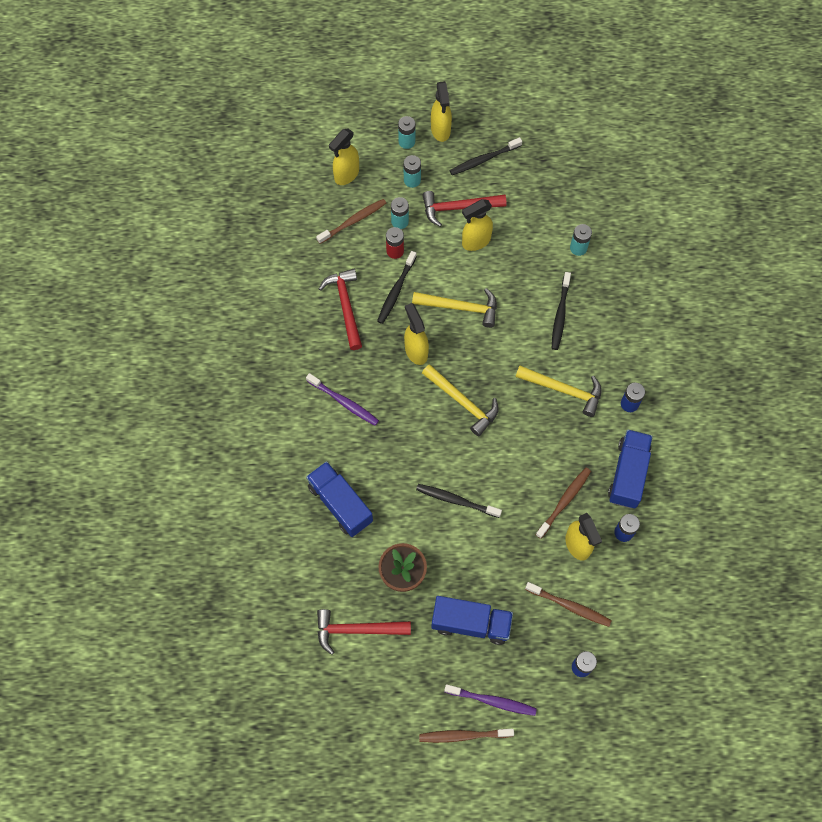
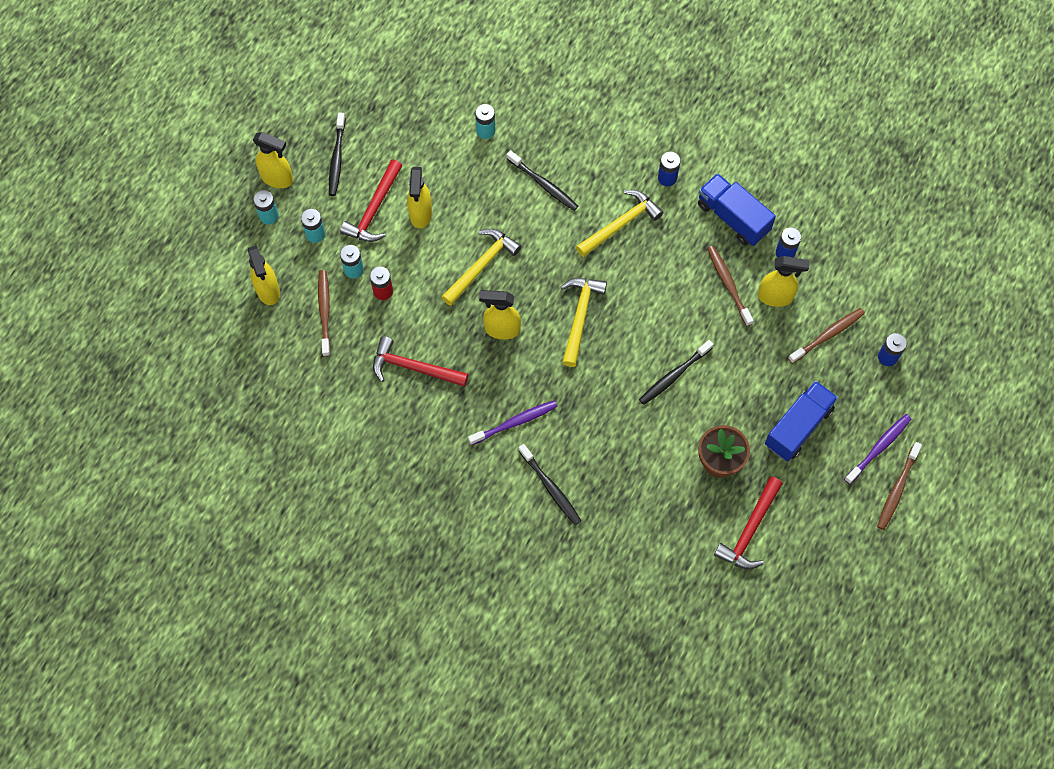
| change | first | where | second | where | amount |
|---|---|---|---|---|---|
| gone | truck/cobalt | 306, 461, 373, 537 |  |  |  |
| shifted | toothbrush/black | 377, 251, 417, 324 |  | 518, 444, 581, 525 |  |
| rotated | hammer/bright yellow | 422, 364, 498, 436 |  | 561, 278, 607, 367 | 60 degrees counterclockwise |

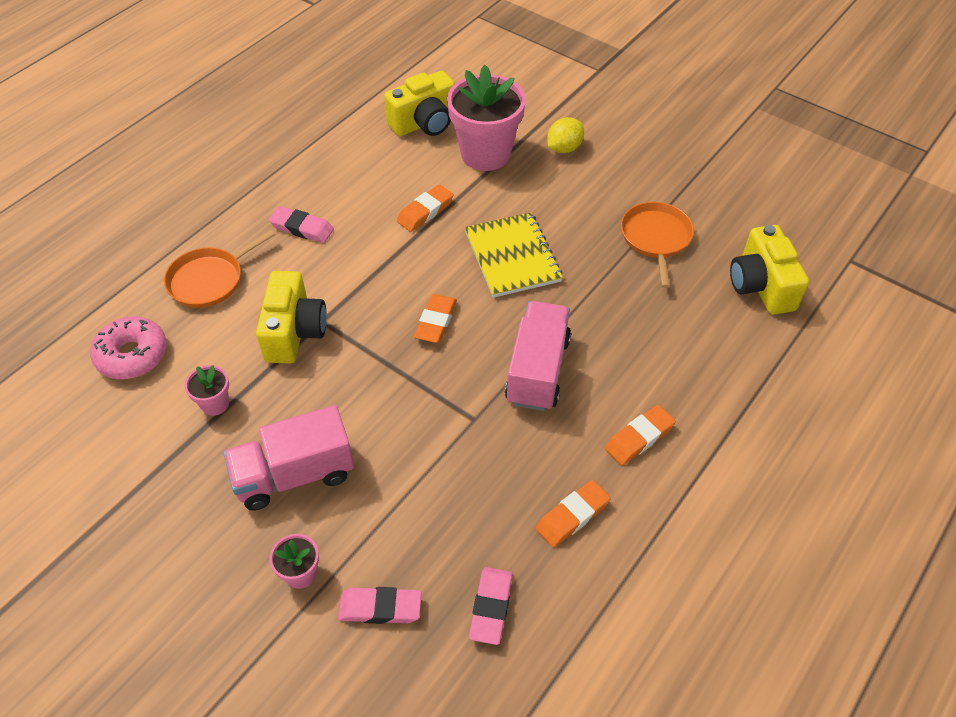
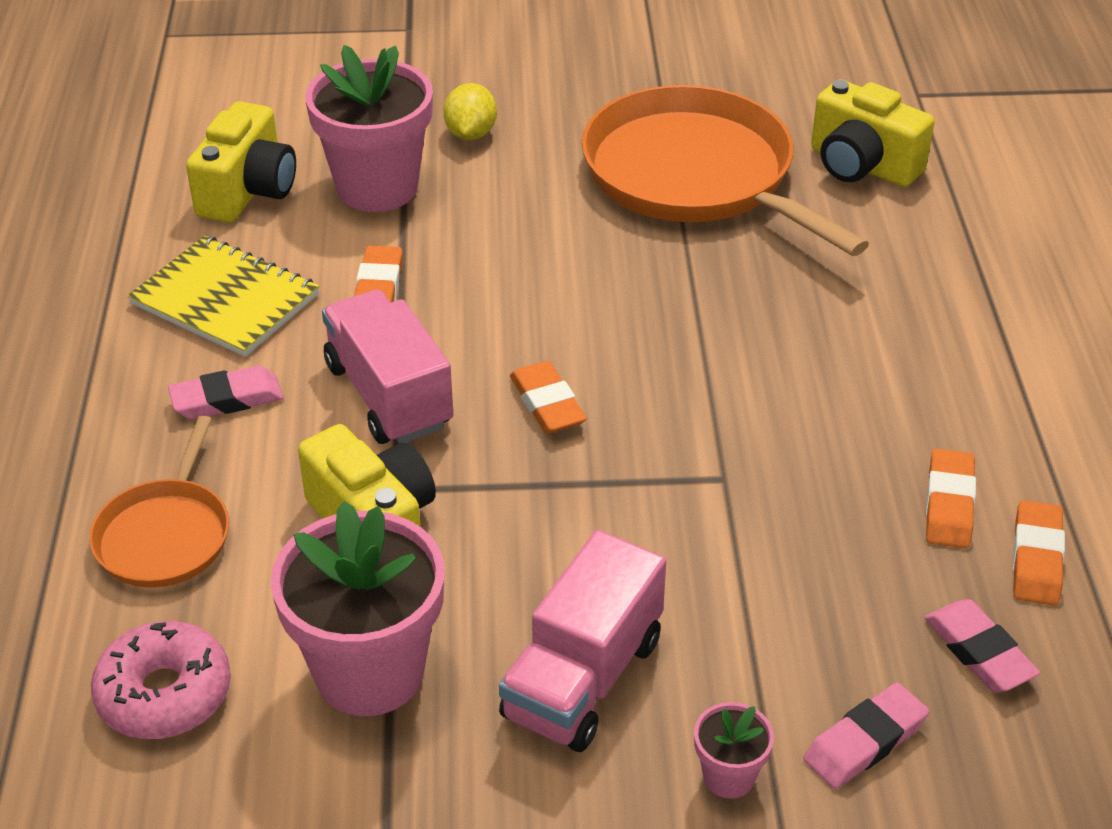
| change | first | where | second | where | amount |
|---|---|---|---|---|---|
| scaled | potted plant/rosy | 185, 365, 229, 416 |  | 270, 501, 445, 716 | x2.22 |
| shifted | notebook/bright yellow | 465, 212, 563, 298 |  | 127, 236, 319, 357 |  |
| shifted | truck/rosy | 505, 301, 571, 411 |  | 322, 290, 453, 444 |  |
| shifted | gum eraser/bright orange | 605, 405, 676, 465 |  | 1012, 500, 1065, 606 |  |
| scaled | skillet/bright orange | 621, 202, 694, 288 |  | 582, 85, 869, 256 | x1.93 |

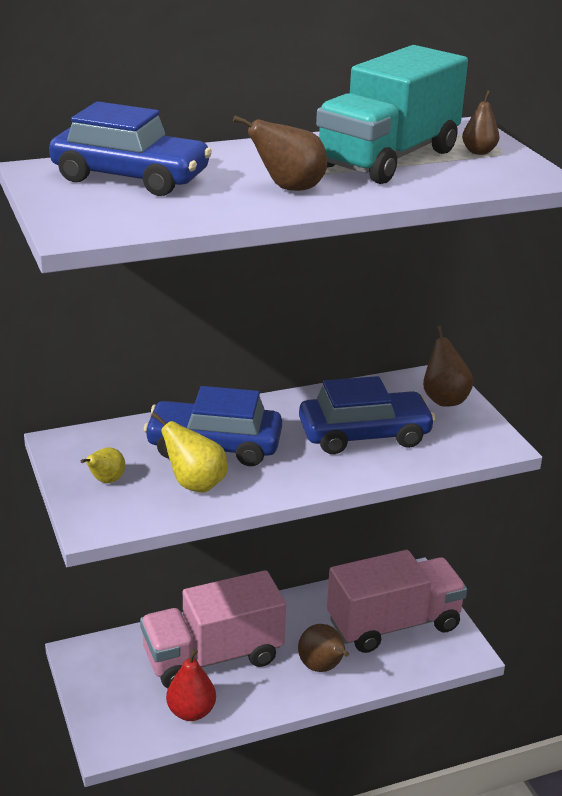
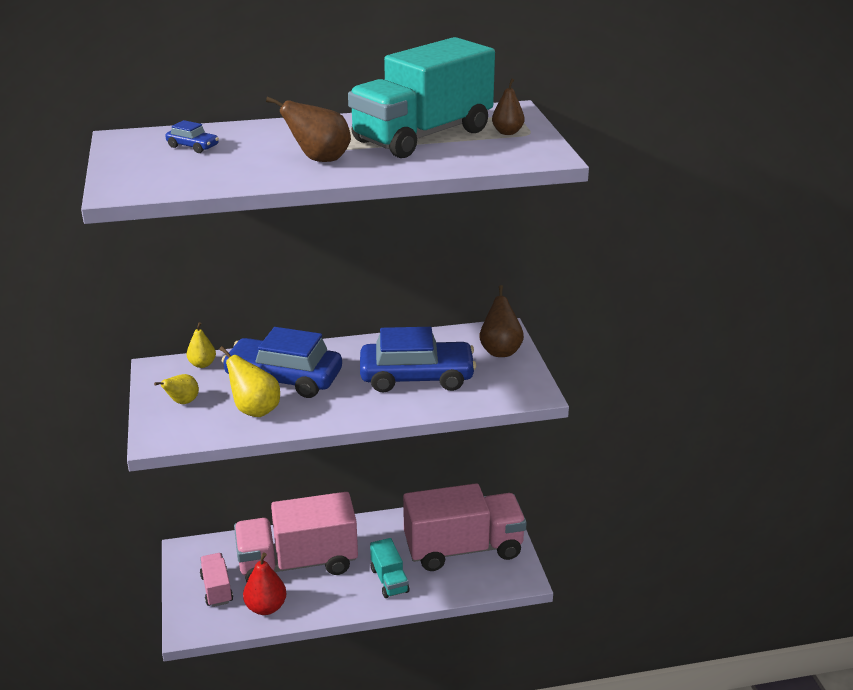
| change | first | where | second | where | amount |
|---|---|---|---|---|---|
| scaled | automobile/cobalt | 49, 101, 212, 196 |  | 165, 120, 219, 153 | x0.41 |
| swapped | pear/brown | 298, 624, 349, 672 | truck/aqua | 370, 538, 410, 598 |  |
| new |  |  | pear/bright yellow | 187, 322, 216, 368 |  |
| new |  |  | truck/rosy | 200, 553, 233, 607 |  |

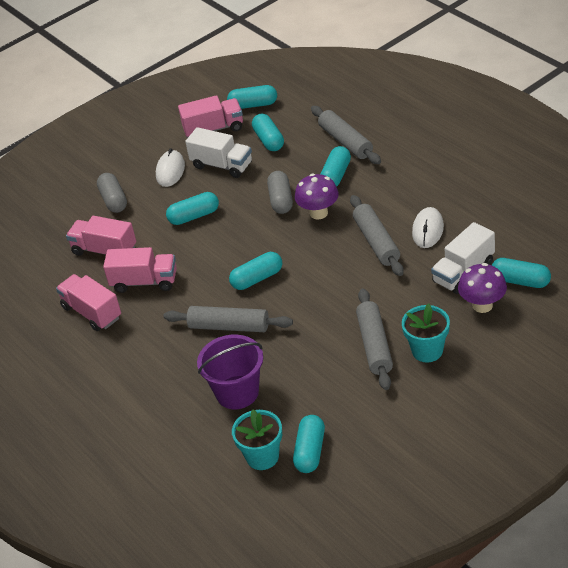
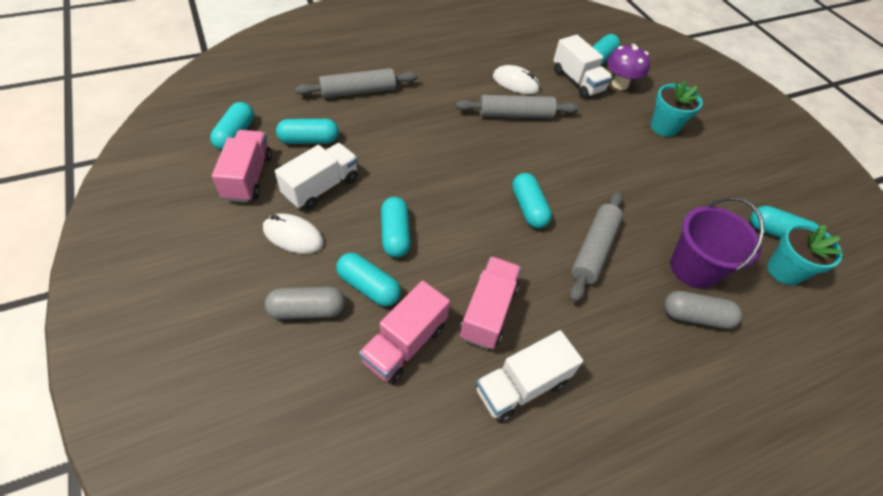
| change | first | where | second | where | amount |
|---|---|---|---|---|---|
| repainted | truck/rosy | 56, 274, 121, 331 | truck/pure white | 476, 330, 583, 423 |  |
| shifted | pill shape/grey | 267, 171, 293, 214 |  | 664, 291, 742, 329 |  |
| gone | toadstool/violet | 295, 174, 339, 219 |  |  |  |
| shifted | pill shape/aqua | 320, 146, 351, 187 |  | 336, 253, 401, 307 |  |
| gone | rolling pin/grey | 356, 288, 393, 390 |  |  |  |

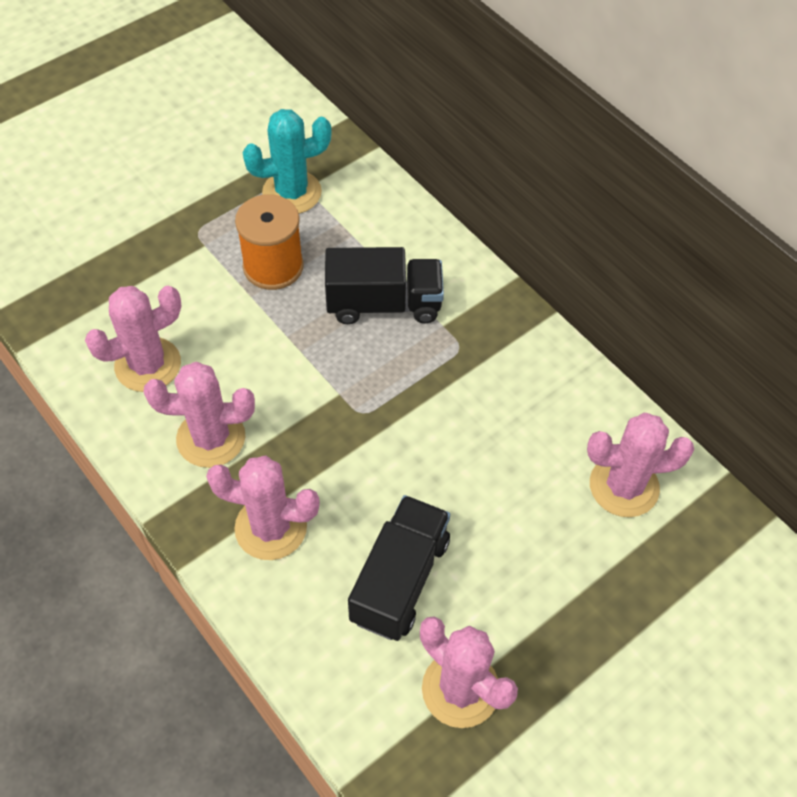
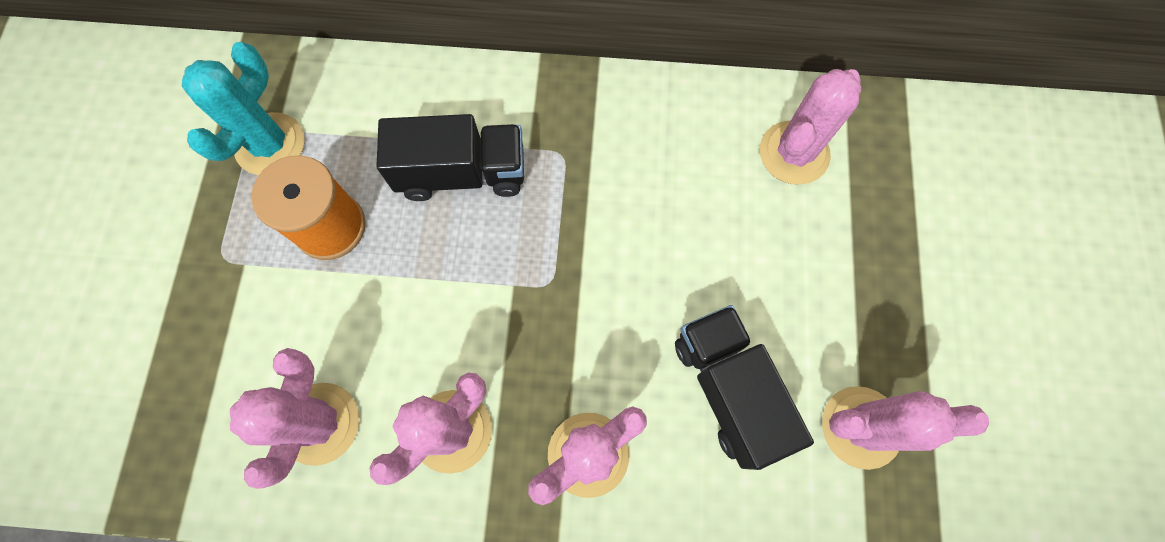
| change | first | where | second | where | amount |
|---|---|---|---|---|---|
| rotated | truck/black | 325, 247, 444, 324 |  | 376, 114, 524, 201 | 45 degrees clockwise |

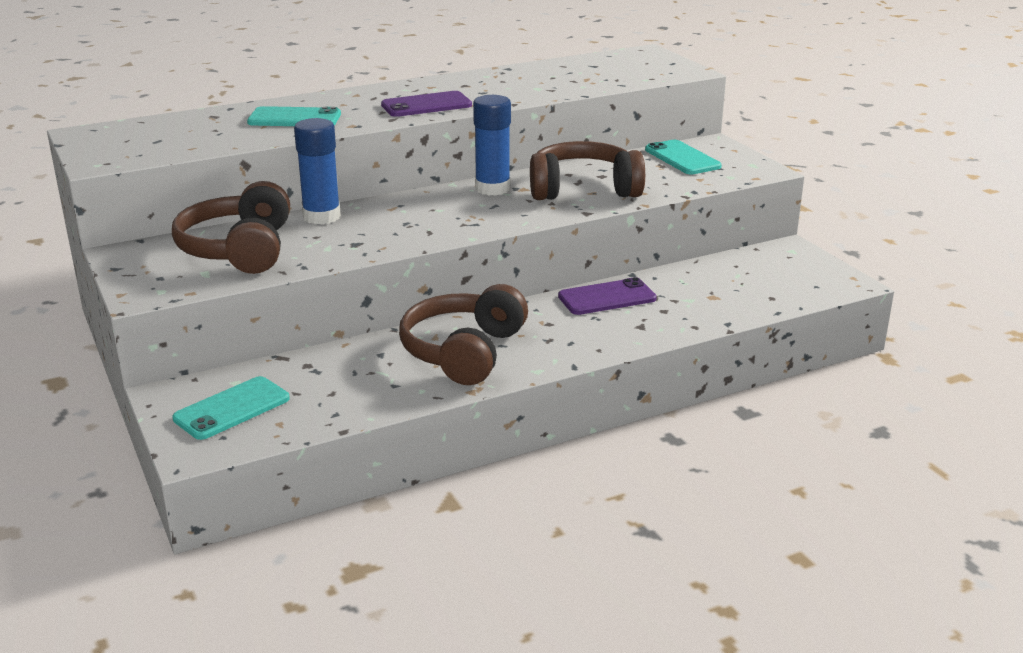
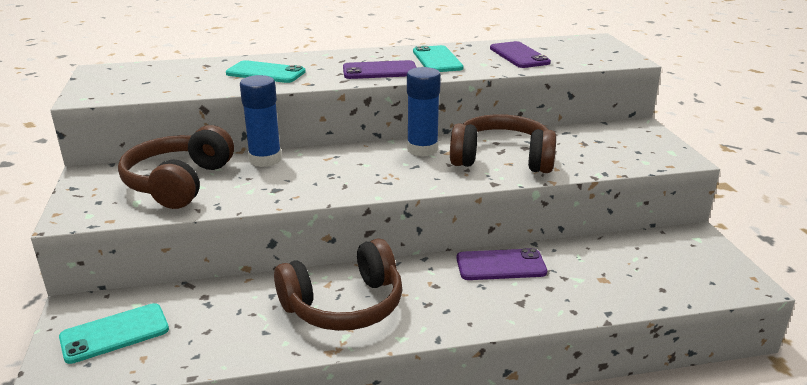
| change | first | where | second | where | amount |
|---|---|---|---|---|---|
| rotated | headphones/brown | 399, 284, 528, 385 |  | 274, 238, 402, 331 | 150 degrees counterclockwise |
| shifted | mobile phone/aqua | 645, 140, 722, 175 |  | 413, 45, 464, 72 |  |
| new |  |  | mobile phone/violet | 490, 41, 551, 68 |  |

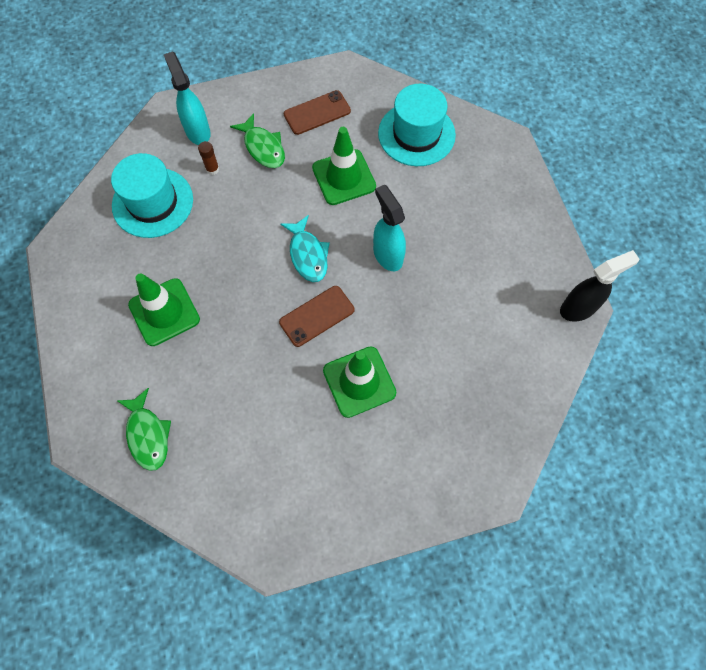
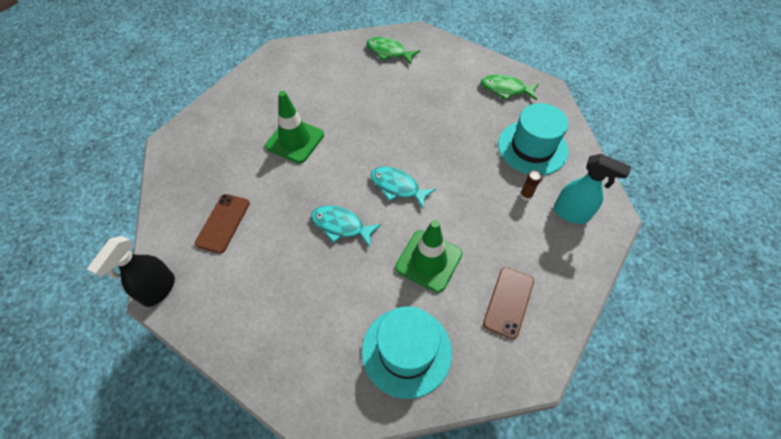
| change | first | where | second | where | amount |
|---|---|---|---|---|---|
| gone | traffic cone/leaf-green | 128, 273, 200, 346 |  |  |  |
| shifted | toy fish/leaf-green | 230, 113, 285, 168 |  | 481, 75, 539, 100 |  |
| shifted | mobile phone/brown | 279, 286, 354, 347 |  | 195, 194, 250, 254 |  |
| swapped | spray cleaner/aqua | 373, 185, 406, 271 | toy fish/aqua | 311, 205, 381, 247 |  |

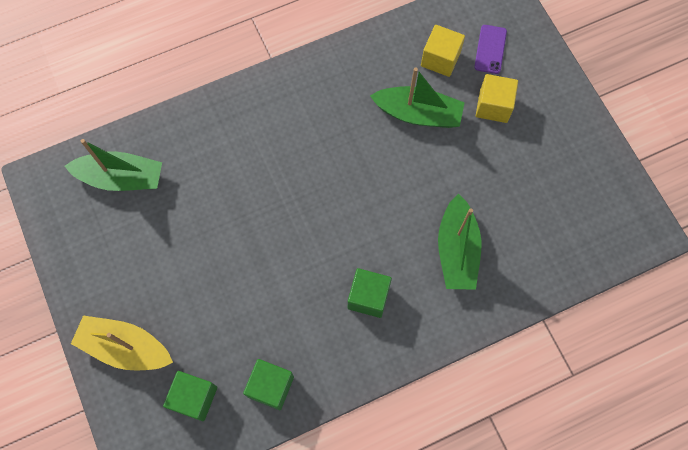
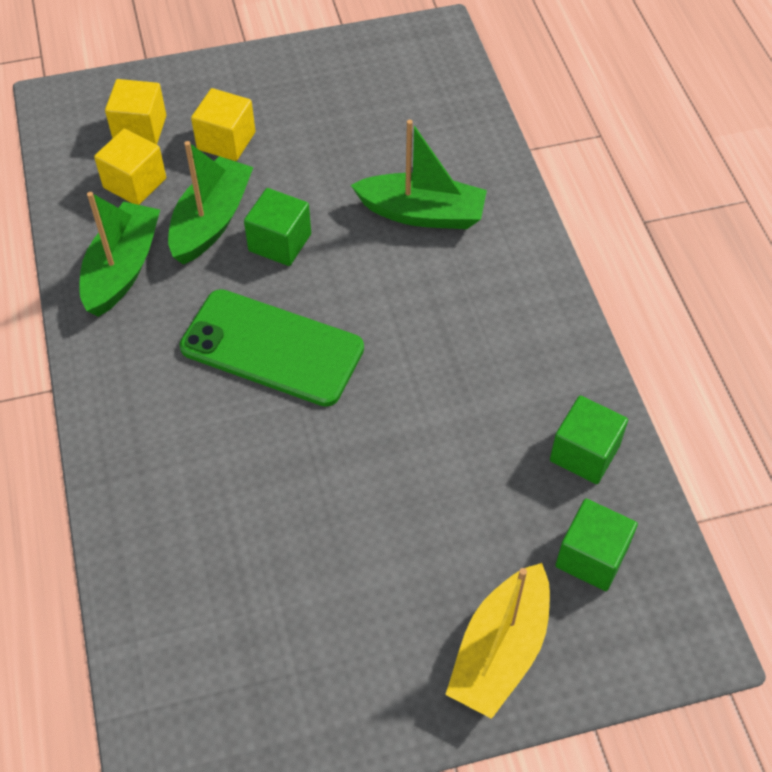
| change | first | where | second | where | amount |
|---|---|---|---|---|---|
| shifted | toy boat/leaf-green | 65, 139, 162, 191 |  | 79, 192, 160, 317 |  |
| shifted | cube/leaf-green | 348, 268, 392, 318 |  | 244, 188, 311, 266 |  |
| swapped | mobile phone/violet | 474, 25, 507, 74 | cube/bright yellow | 105, 79, 166, 145 |  |
| new |  |  | mobile phone/leaf-green | 179, 289, 364, 407 |  |

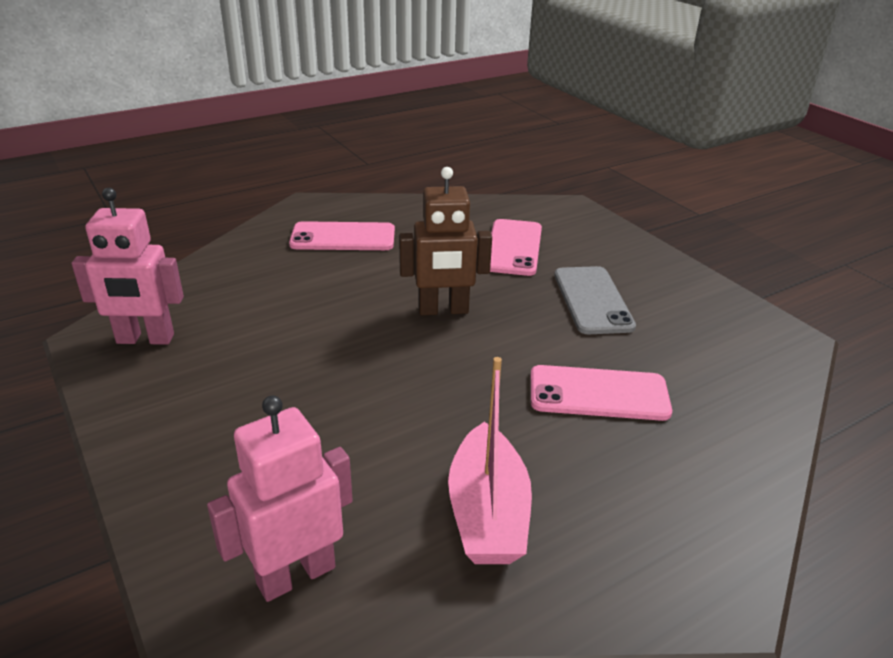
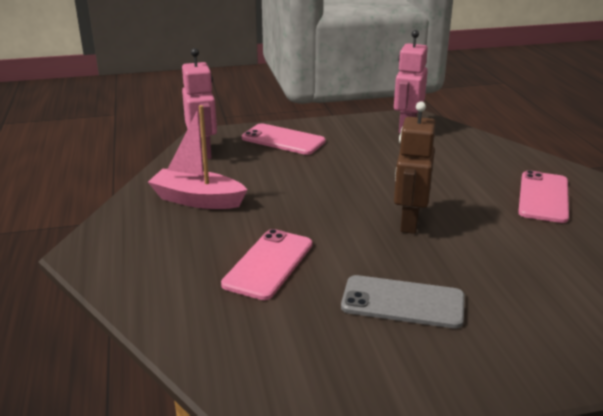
| change | first | where | second | where | amount |
|---|---|---|---|---|---|
| shifted | mobile phone/rosy | 490, 219, 542, 276 |  | 242, 123, 325, 155 |  |

